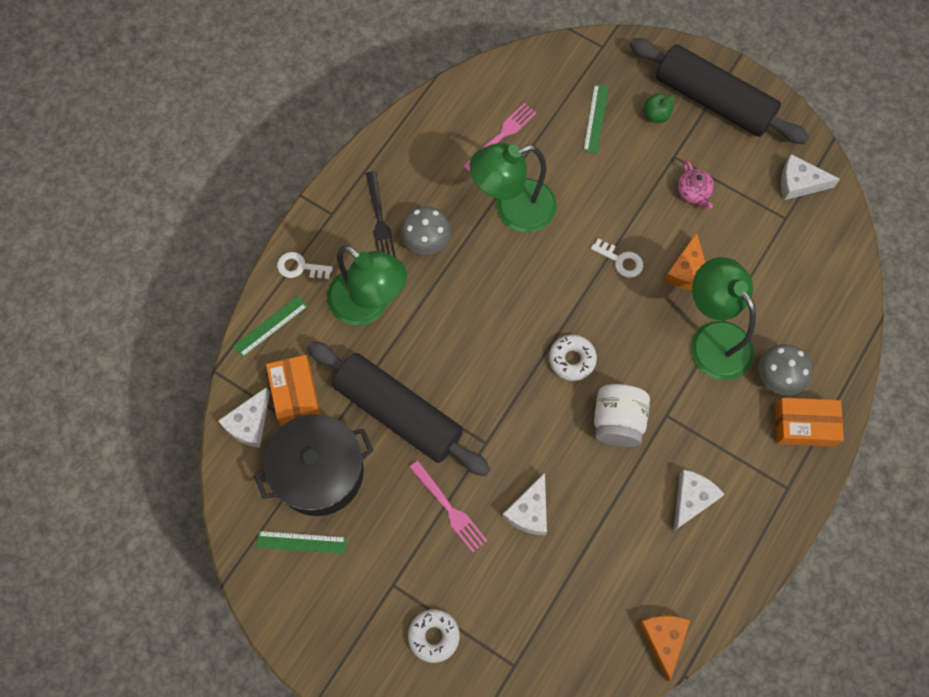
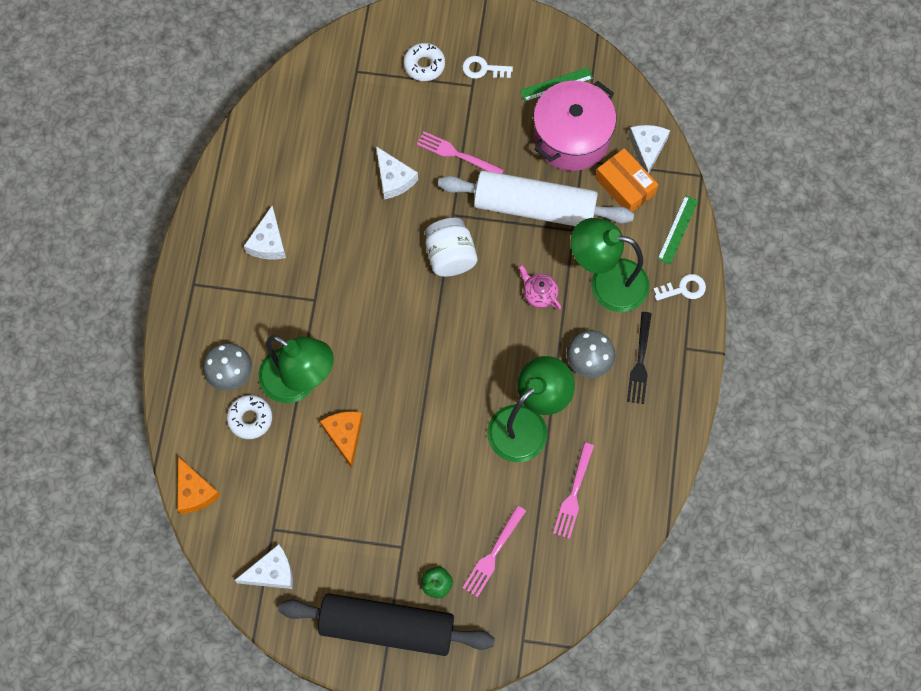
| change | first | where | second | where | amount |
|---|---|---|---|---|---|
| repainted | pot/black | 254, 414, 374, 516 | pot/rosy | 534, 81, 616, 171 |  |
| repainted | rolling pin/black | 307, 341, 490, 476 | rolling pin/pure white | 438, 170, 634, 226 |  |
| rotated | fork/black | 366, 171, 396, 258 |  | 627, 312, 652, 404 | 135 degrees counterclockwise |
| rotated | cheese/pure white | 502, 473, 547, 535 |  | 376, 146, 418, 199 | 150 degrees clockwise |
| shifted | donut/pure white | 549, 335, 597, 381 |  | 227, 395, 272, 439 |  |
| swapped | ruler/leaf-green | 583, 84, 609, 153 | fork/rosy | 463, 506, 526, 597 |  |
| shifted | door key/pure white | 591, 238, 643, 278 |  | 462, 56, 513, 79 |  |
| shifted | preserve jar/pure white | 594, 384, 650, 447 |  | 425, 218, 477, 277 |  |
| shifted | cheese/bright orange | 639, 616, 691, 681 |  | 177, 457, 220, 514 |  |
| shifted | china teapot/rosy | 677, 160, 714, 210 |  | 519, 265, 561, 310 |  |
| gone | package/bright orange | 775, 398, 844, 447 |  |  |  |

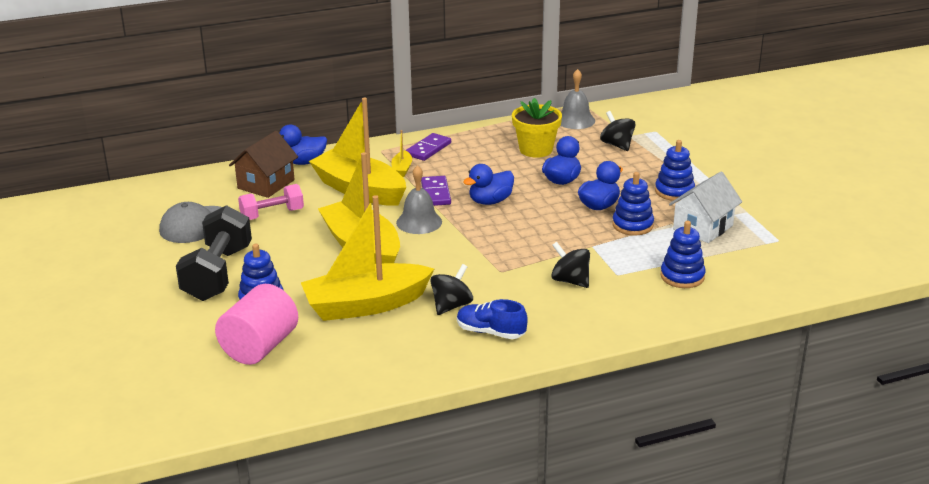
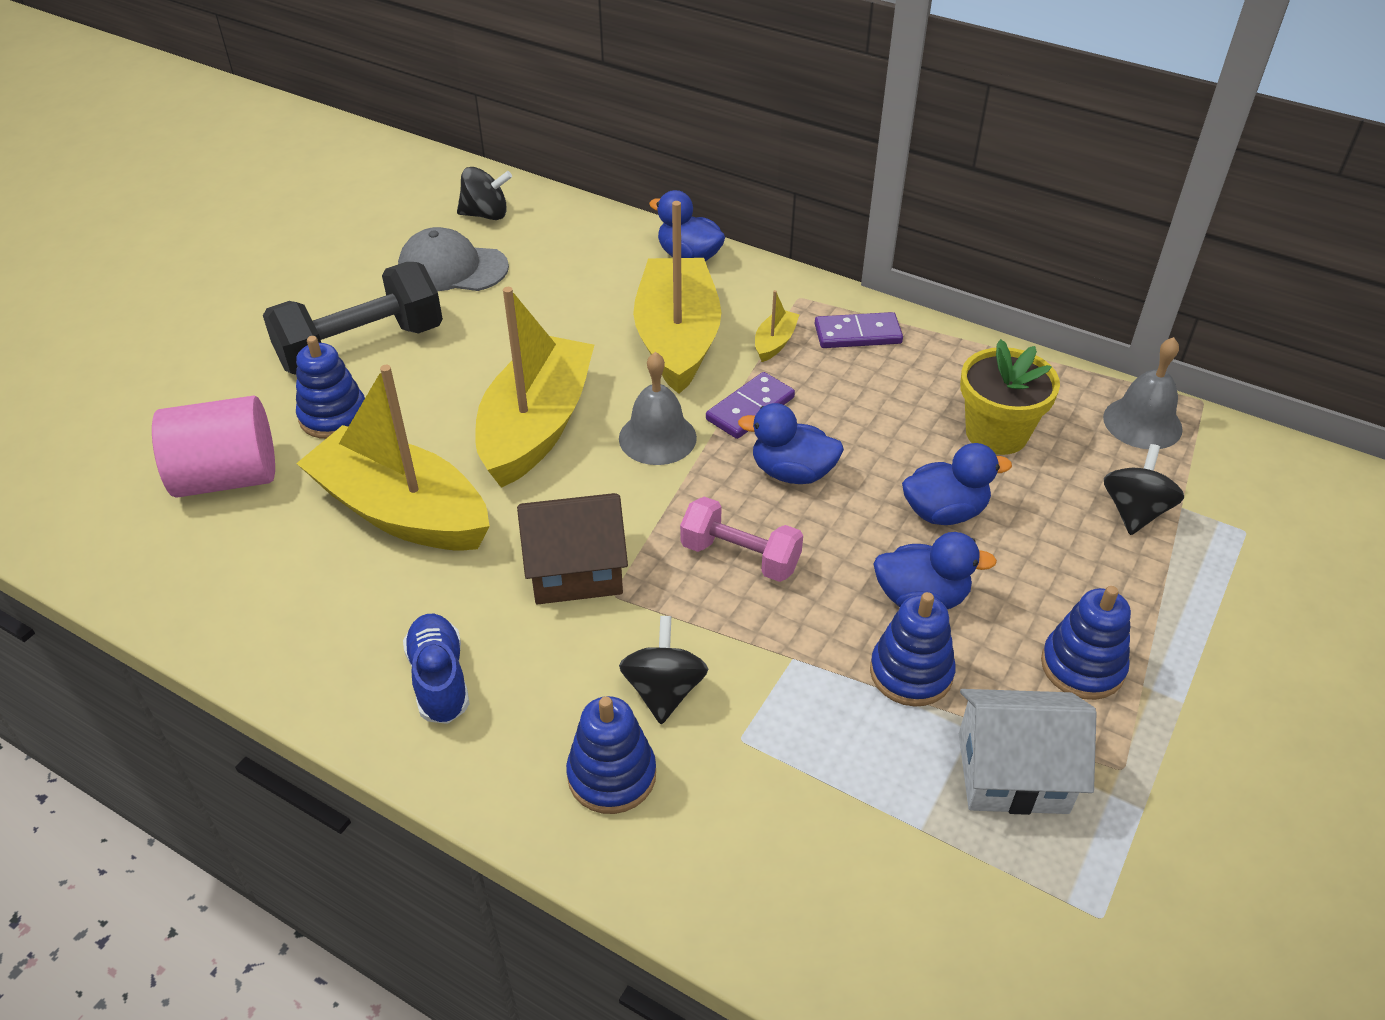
| change | first | where | second | where | amount |
|---|---|---|---|---|---|
| shifted | house/brown | 229, 131, 298, 198 |  | 517, 493, 628, 605 |  |
| shifted | hand weight/rosy | 238, 184, 304, 220 |  | 680, 497, 803, 582 |  |
| rotated | toy boat/bright yellow | 391, 130, 412, 177 |  | 755, 290, 800, 362 | 150 degrees clockwise |
| shifted | toy top/black | 430, 264, 473, 315 |  | 457, 167, 512, 220 |  |
| shifted | ring stacker/cobalt | 660, 221, 706, 288 |  | 566, 696, 656, 814 |  |

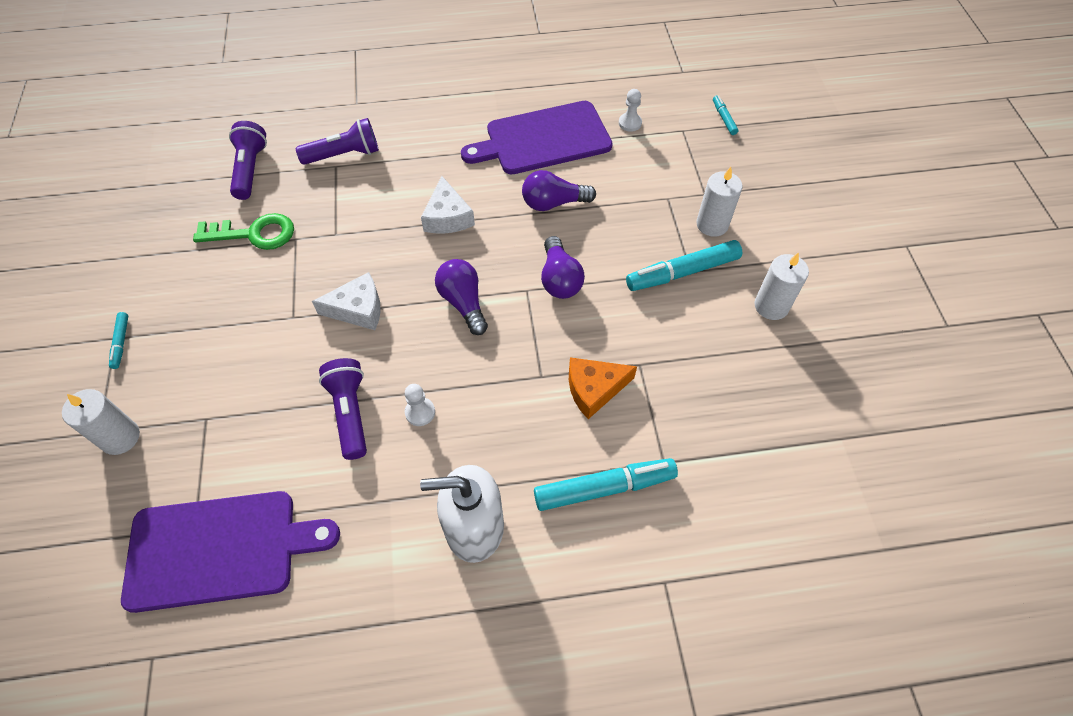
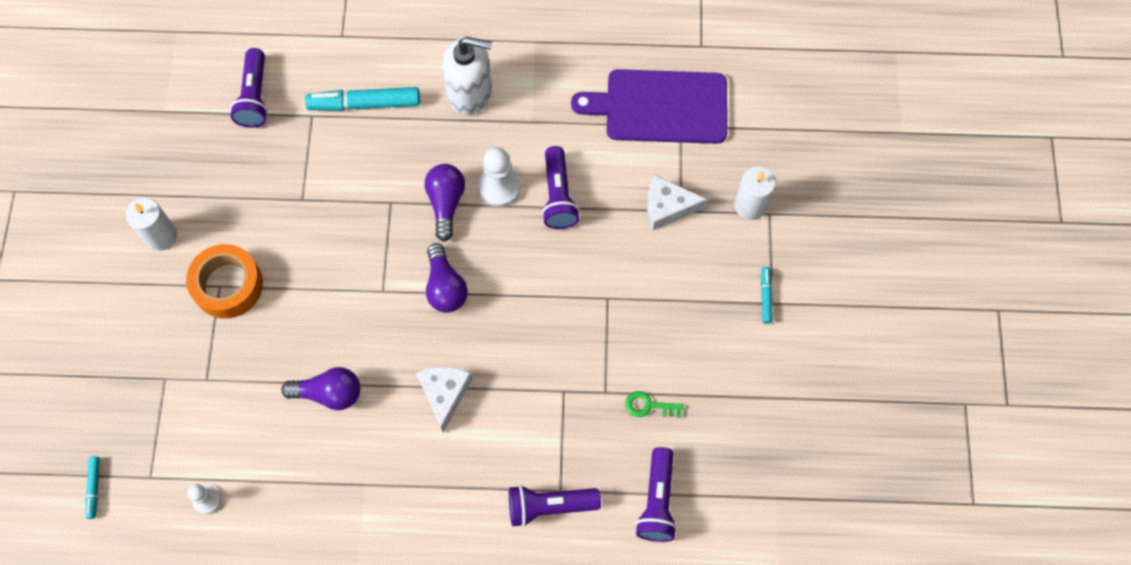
| change | first | where | second | where | amount |
|---|---|---|---|---|---|
| scaled | door key/leaf-green | 193, 213, 294, 250 |  | 625, 391, 683, 418 | x0.56 |
| shifted | cheese/pure white | 312, 272, 381, 330 |  | 647, 174, 707, 230 |  |
| scaled | pawn/pure white | 405, 384, 435, 426 |  | 478, 147, 521, 207 | x1.67 |
| gone | chopping board/violet | 461, 101, 613, 174 |  |  |  |
| shifted | light bulb/violet | 541, 236, 585, 299 |  | 425, 164, 465, 241 |  |
| gone | cheese/bright orange | 569, 357, 637, 419 |  |  |  |
| swapped | marker pen/aqua | 626, 240, 742, 291 | tape/bright orange | 186, 244, 263, 319 |  |
| gone | pillar candle/pure white | 696, 167, 743, 237 |  |  |  |
| new |  |  | flashlight/violet | 230, 48, 268, 128 |  |

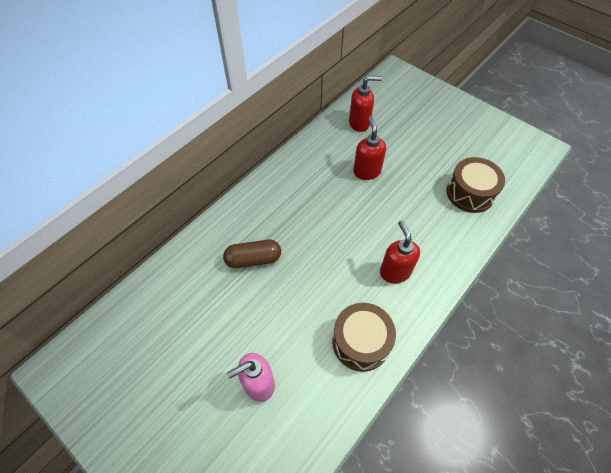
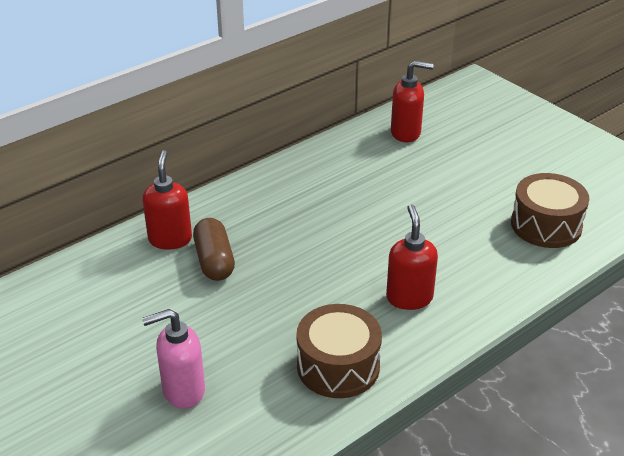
| change | first | where | second | where | amount |
|---|---|---|---|---|---|
| rotated | pill shape/brown | 223, 240, 281, 268 |  | 193, 218, 235, 281 | 75 degrees clockwise |
| shifted | soap dispenser/scarlet | 353, 117, 386, 180 |  | 142, 150, 192, 250 |  |

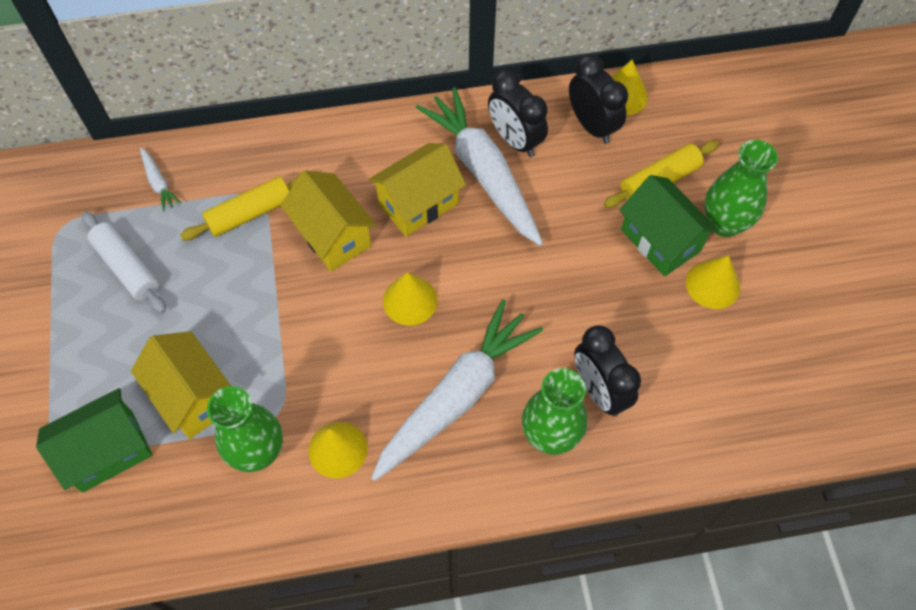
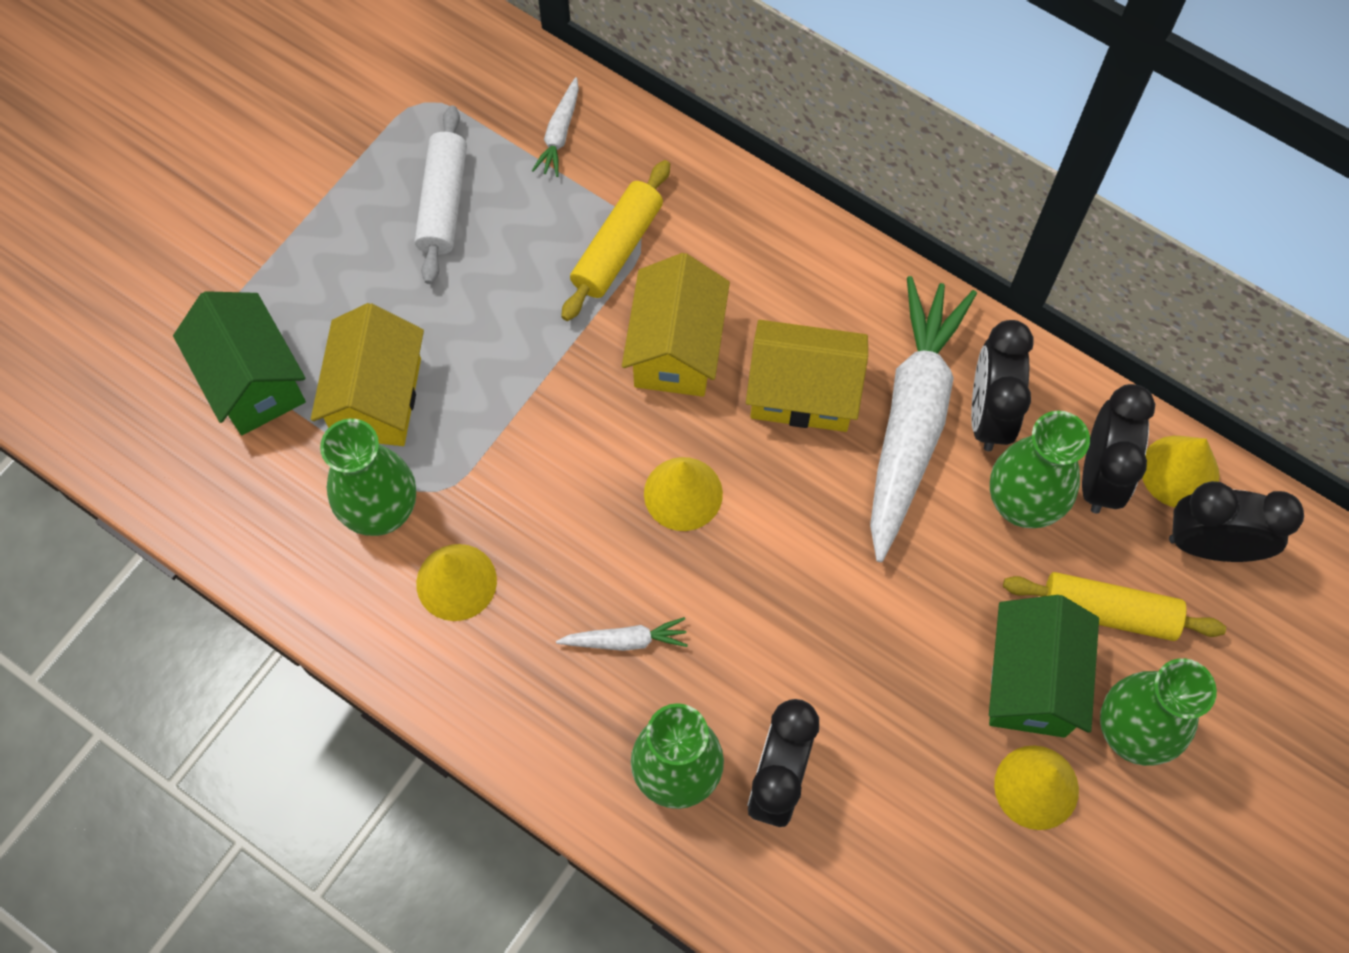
| change | first | where | second | where | amount |
|---|---|---|---|---|---|
| rotated | house/leaf-green | 36, 388, 152, 492 |  | 173, 291, 306, 435 | 45 degrees clockwise |
| rotated | rolling pin/bright yellow | 180, 177, 298, 240 |  | 561, 160, 670, 321 | 75 degrees counterclockwise |
| scaled | root vegetable/pure white | 371, 300, 543, 481 |  | 556, 617, 688, 651 | x0.41 |
| new |  |  | flower vase/leaf-green | 990, 411, 1090, 528 |  |
| new |  |  | alarm clock/black | 1169, 481, 1304, 562 |  |

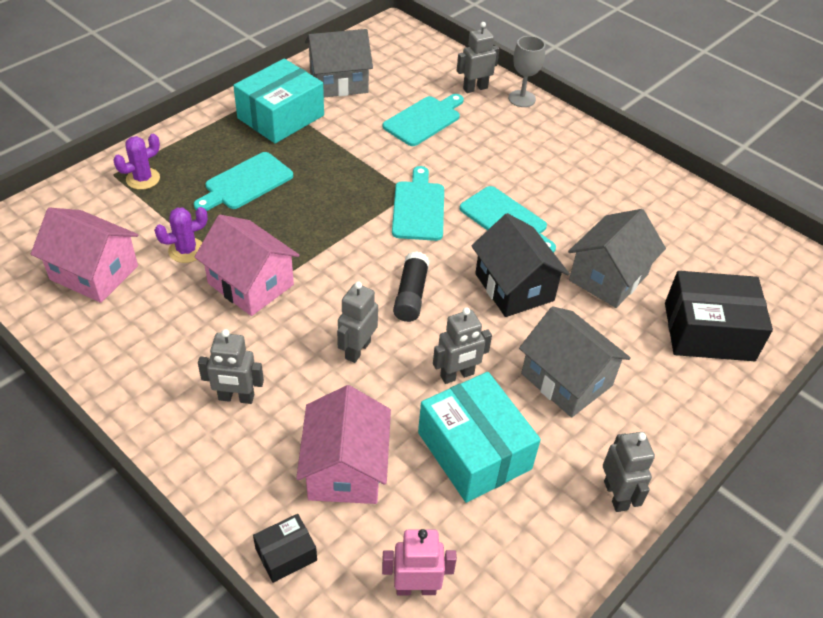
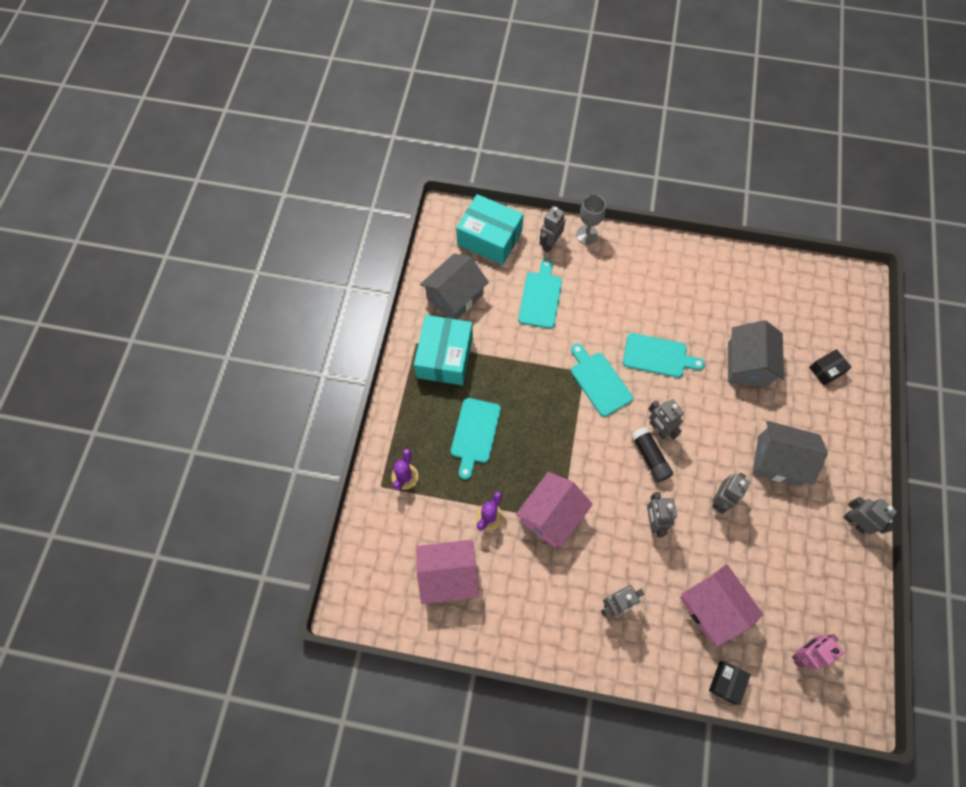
| change | first | where | second | where | amount |
|---|---|---|---|---|---|
| rotated | house/rosy | 195, 215, 300, 316 |  | 516, 472, 593, 548 | 60 degrees counterclockwise |
| shifted | package/aqua | 418, 372, 541, 503 |  | 456, 194, 524, 265 |  |
| gone | house/black | 471, 213, 570, 317 |  |  |  |
| scaled | package/black | 665, 271, 773, 361 |  | 809, 349, 852, 386 | x0.48 |
| new |  |  | robot figure/grey | 648, 399, 684, 440 |  |

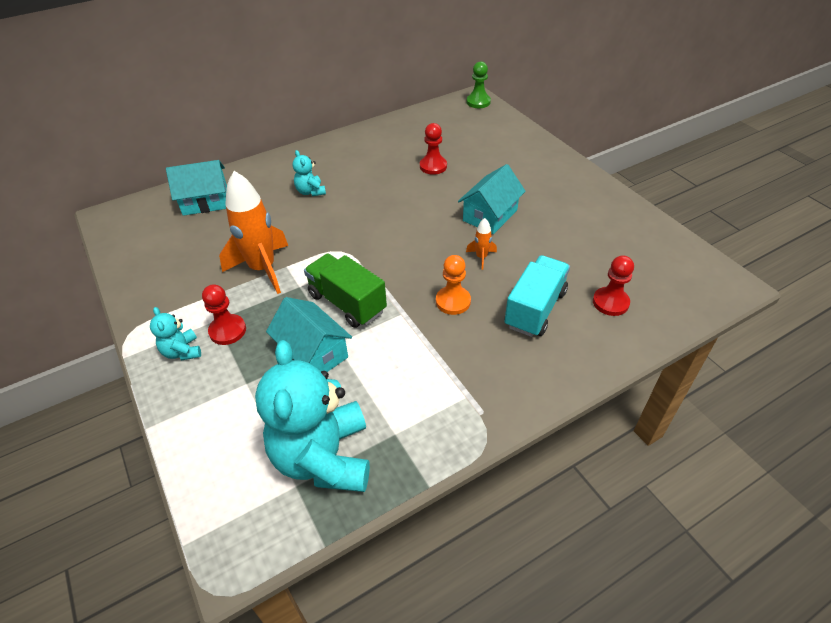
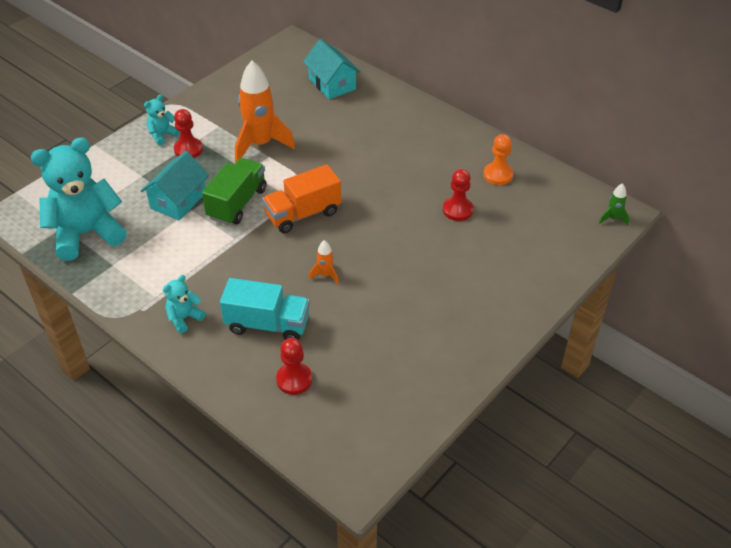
| change | first | where | second | where | amount |
|---|---|---|---|---|---|
| shifted | stuffed bear/aqua | 292, 150, 326, 196 |  | 163, 275, 205, 333 |  |
| shifted | pawn/bright orange | 436, 255, 471, 315 |  | 483, 134, 513, 185 |  |
| gone | house/aqua | 458, 164, 526, 234 |  |  |  |
| swapped | pawn/leaf-green | 467, 61, 491, 108 | toy rocket/leaf-green | 599, 183, 629, 226 |  |
| new |  |  | truck/bright orange | 262, 164, 341, 233 |  |

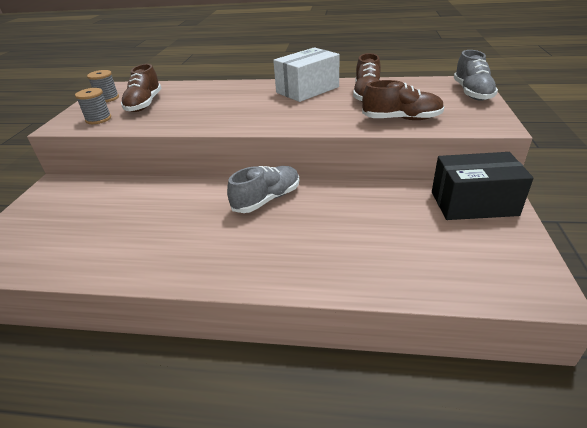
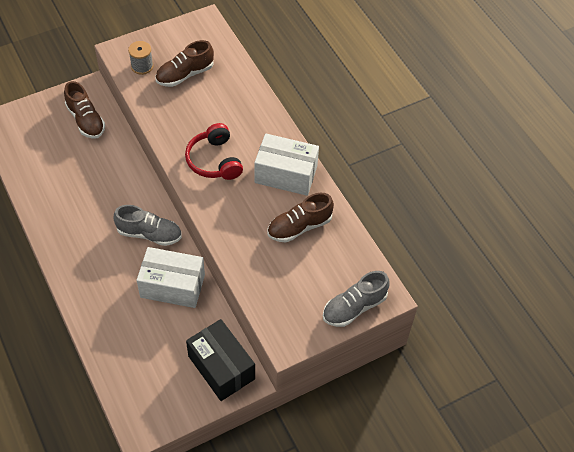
| change | first | where | second | where | amount |
|---|---|---|---|---|---|
| gone | spool/grey | 87, 70, 119, 102 |  |  |  |
| shifted | sneaker/brown | 362, 80, 444, 120 |  | 64, 81, 105, 139 |  |
| new |  |  | package/pure white | 136, 247, 205, 308 |  |
| new |  |  | headphones/scarlet | 185, 123, 243, 180 |  |

